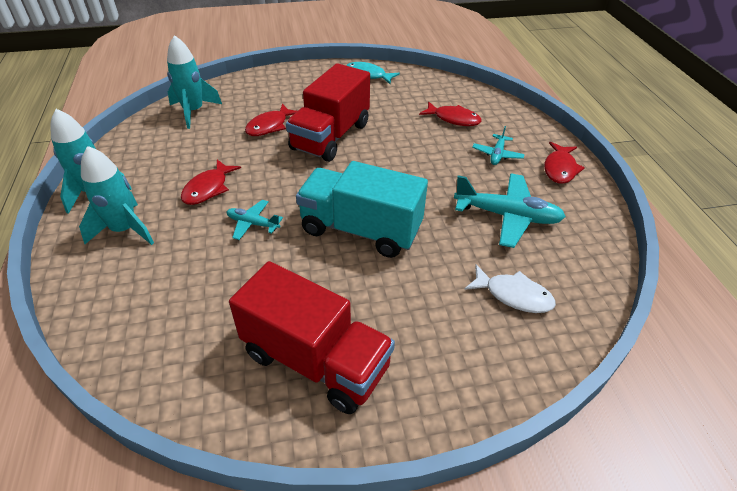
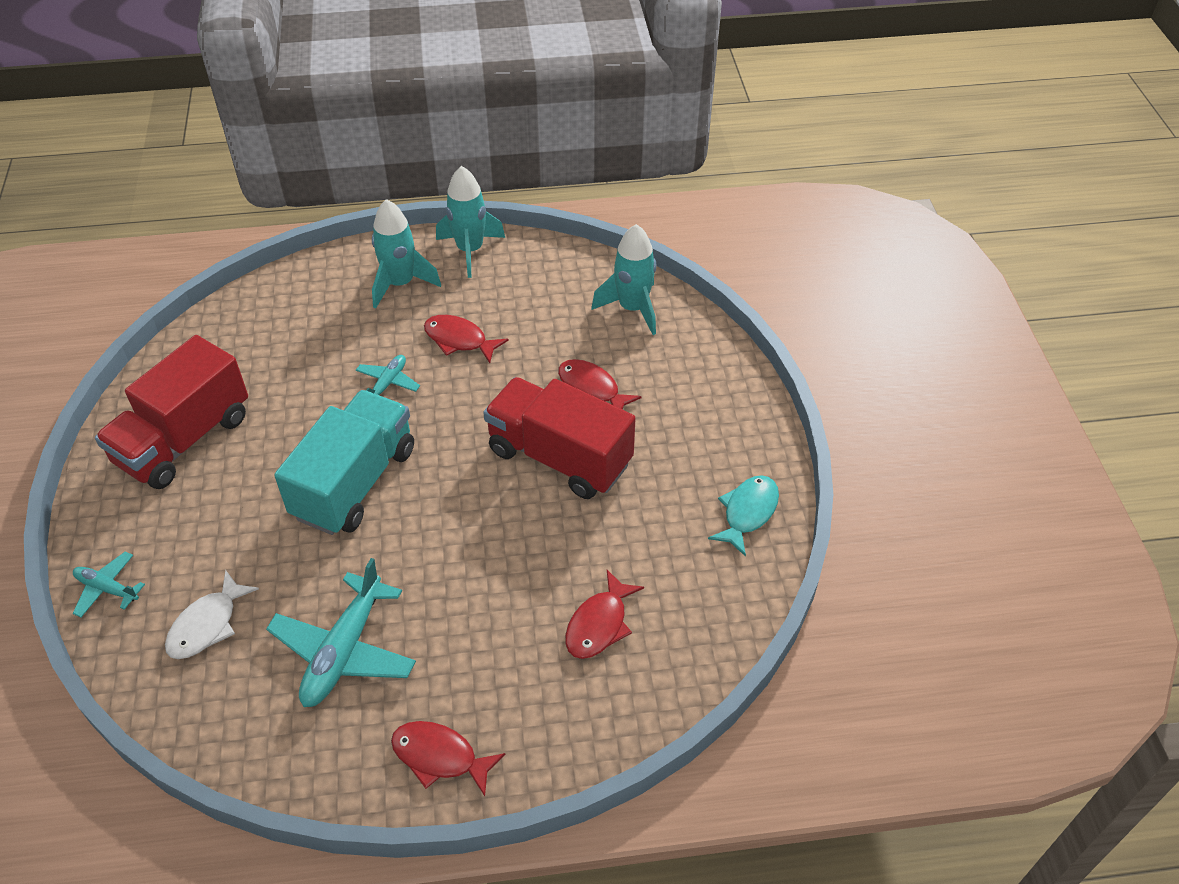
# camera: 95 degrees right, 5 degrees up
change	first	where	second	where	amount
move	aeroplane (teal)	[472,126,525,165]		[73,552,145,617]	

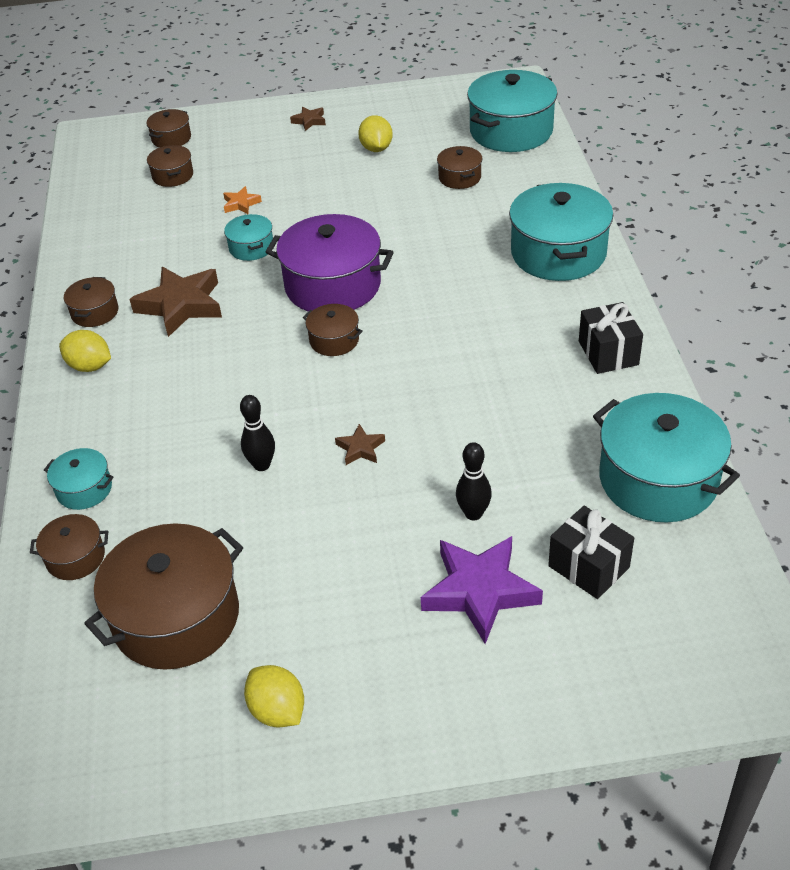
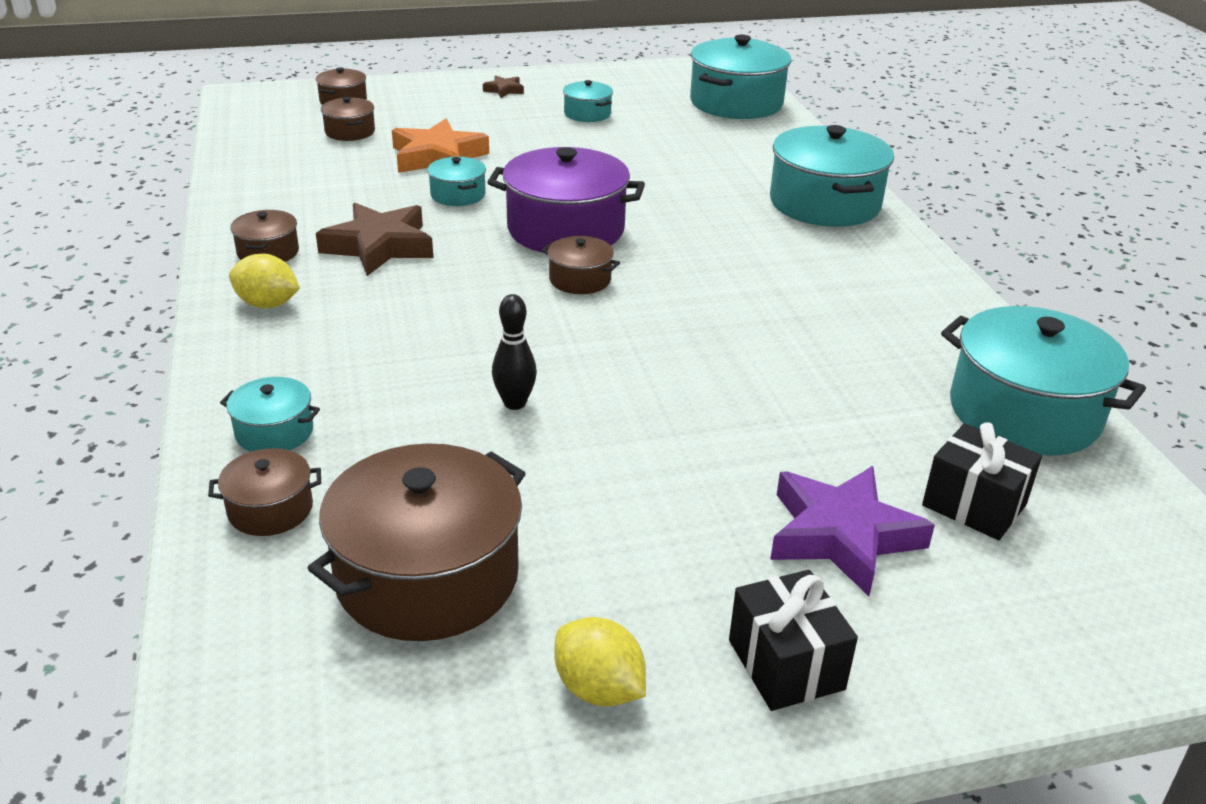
# camera: 10 degrees left, 10 degrees down
change	first	where	second	where	amount
resize	star (orange)	[223,186,262,214]		[392,119,489,173]	x2.11
replace	citrus fruit (bright yellow)	[358,115,393,152]	stockpot (teal)	[563,80,613,122]	
move	wrapped gift (jet-black)	[579,302,643,374]		[729,570,858,711]	
delete	star (brown)	[335,424,385,465]			
delete	stockpot (brown)	[437,146,482,189]			
delete	skittle (jet-black)	[456,442,492,521]			

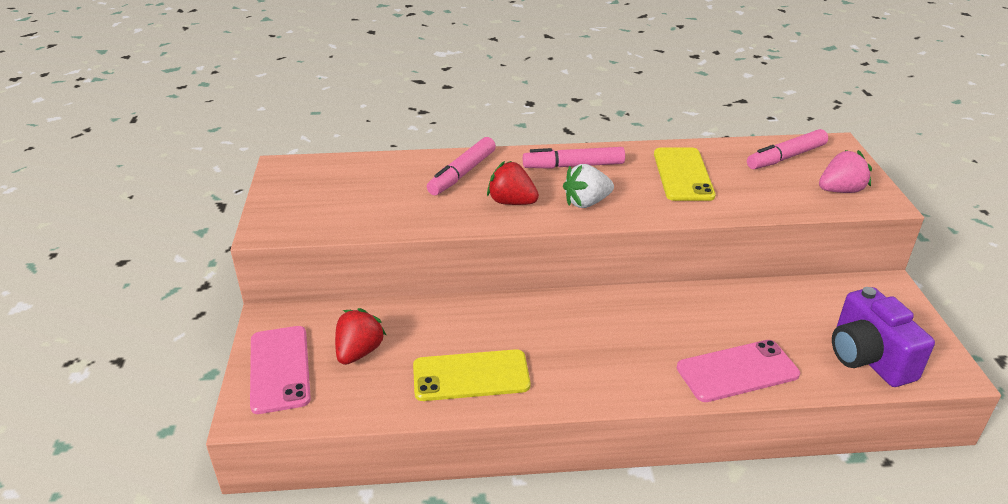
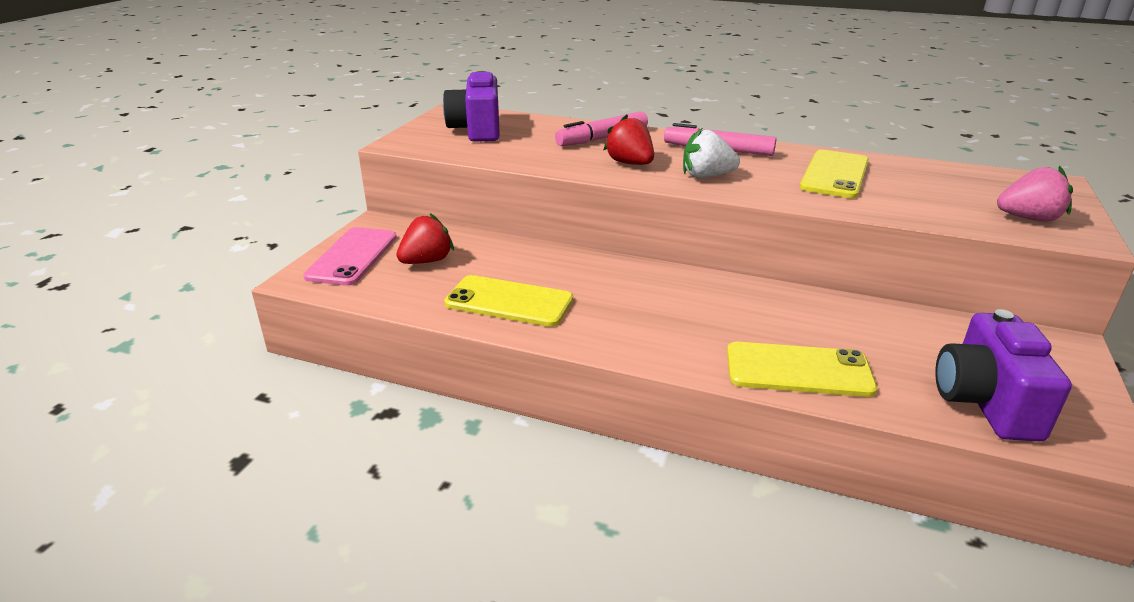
# camera: 25 degrees right, 5 degrees down
change	first	where	second	where	amount
insert			camera (violet)	[443,71,500,142]	
recolor	phone (pink)	[677,340,800,402]	phone (bright yellow)	[727,342,877,397]	
delete	felt pen (pink)	[747,129,828,169]			

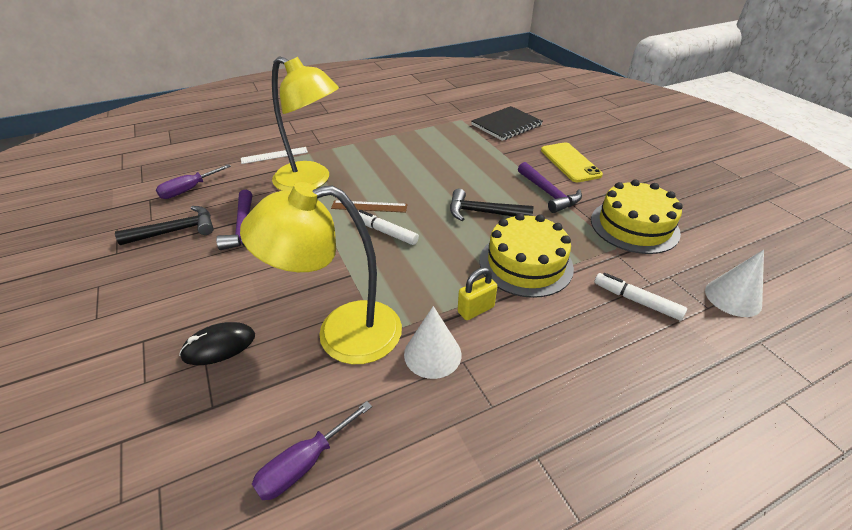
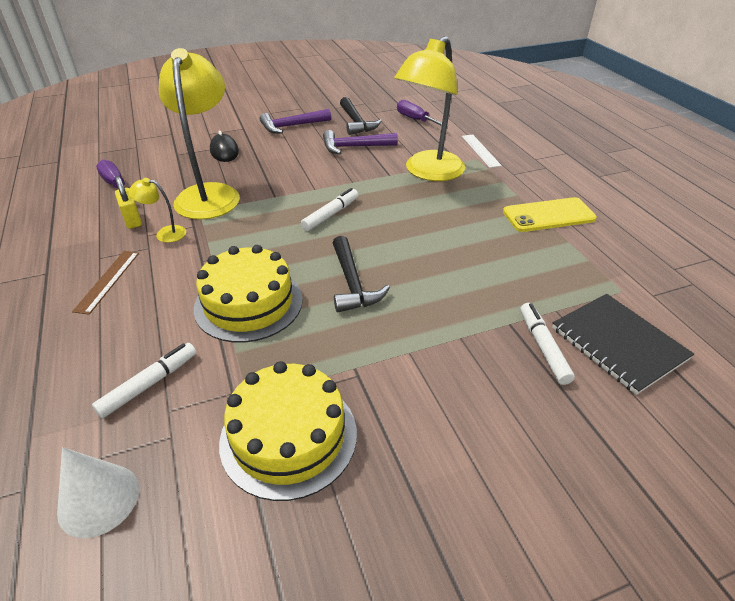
# camera: 95 degrees right, 0 degrees up
change	first	where	second	where	amount
move	measuring stick (brown)	[331,200,408,213]		[72,251,139,315]	
move	small lock (bright yellow)	[458,267,497,320]		[115,176,142,229]	
replace	solid cone (white)	[404,306,461,379]	reading lamp (bright yellow)	[129,178,186,243]	
move	hammer (violet)	[518,162,582,213]		[260,109,331,133]	
rotate	hammer (jet-black)	[450,189,534,221]		[333,236,390,312]	150 degrees clockwise
move	phone (bright yellow)	[541,142,603,182]		[503,197,597,232]	
insert			felt pen (white)	[521,303,575,385]	

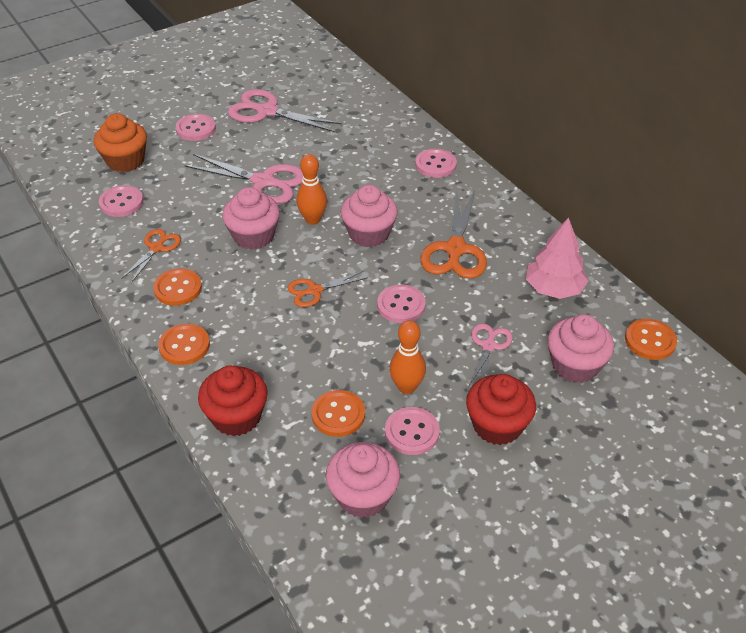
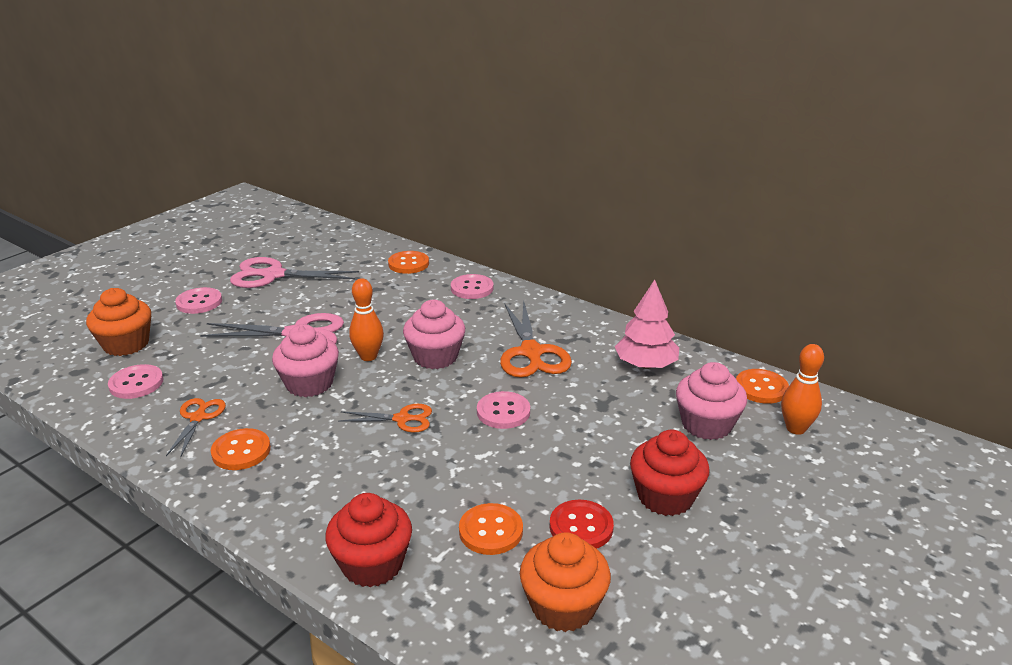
# camera: 20 degrees left, 15 degrees down
change	first	where	second	where	amount
rotate	shears (orange)	[287,271,368,307]		[338,404,432,432]	135 degrees counterclockwise
move	shirt button (orange)	[158,323,210,365]		[388,251,429,274]	
recolor	muffin (pink)	[326,442,400,518]	muffin (orange)	[520,532,611,632]	
recolor	shirt button (pink)	[385,407,440,455]	shirt button (red)	[550,500,614,549]	
move	skittle (orange)	[389,320,426,394]		[781,344,824,435]	
delete	shears (pink)	[469,323,513,386]			

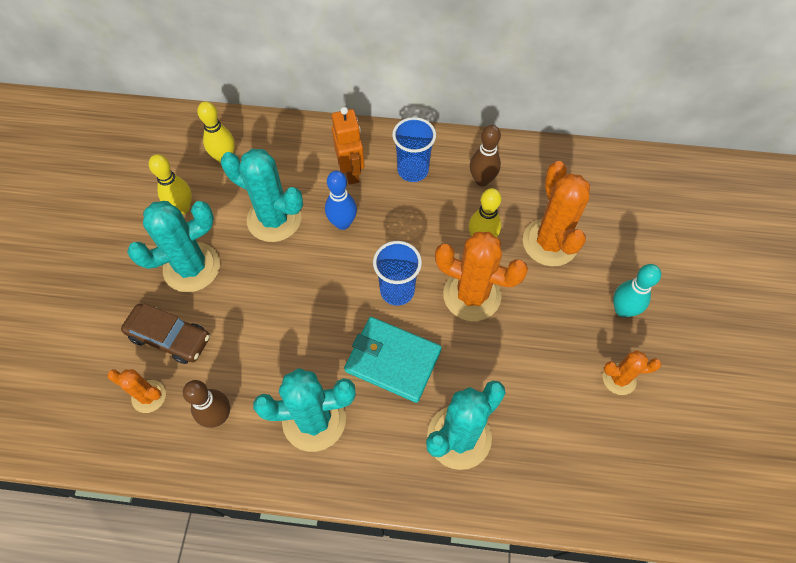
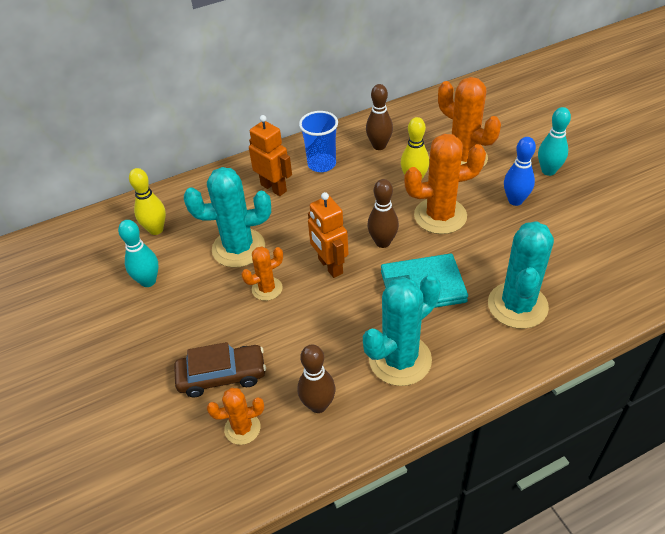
# camera: 30 degrees left, 15 degrees down
change	first	where	second	where	amount
recolor	skittle (bright yellow)	[149,154,192,214]	skittle (teal)	[118,220,158,287]	
move	saguaro cactus (orange)	[603,350,661,395]		[241,246,283,301]	
insert			robot figure (orange)	[308,192,349,278]	
replace	cup (royal blue)	[373,241,422,306]	skittle (brown)	[367,179,399,248]	
move	skittle (royal blue)	[325,171,357,230]		[504,137,536,206]	
delete	saguaro cactus (teal)	[127,201,220,292]			

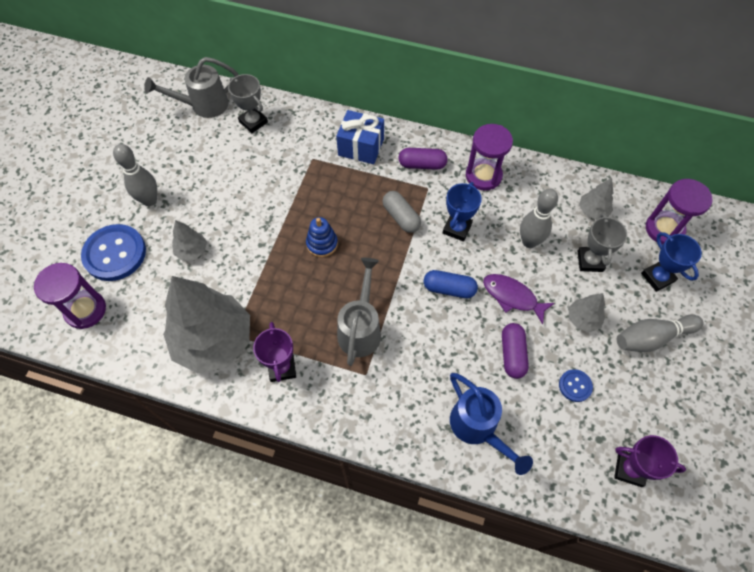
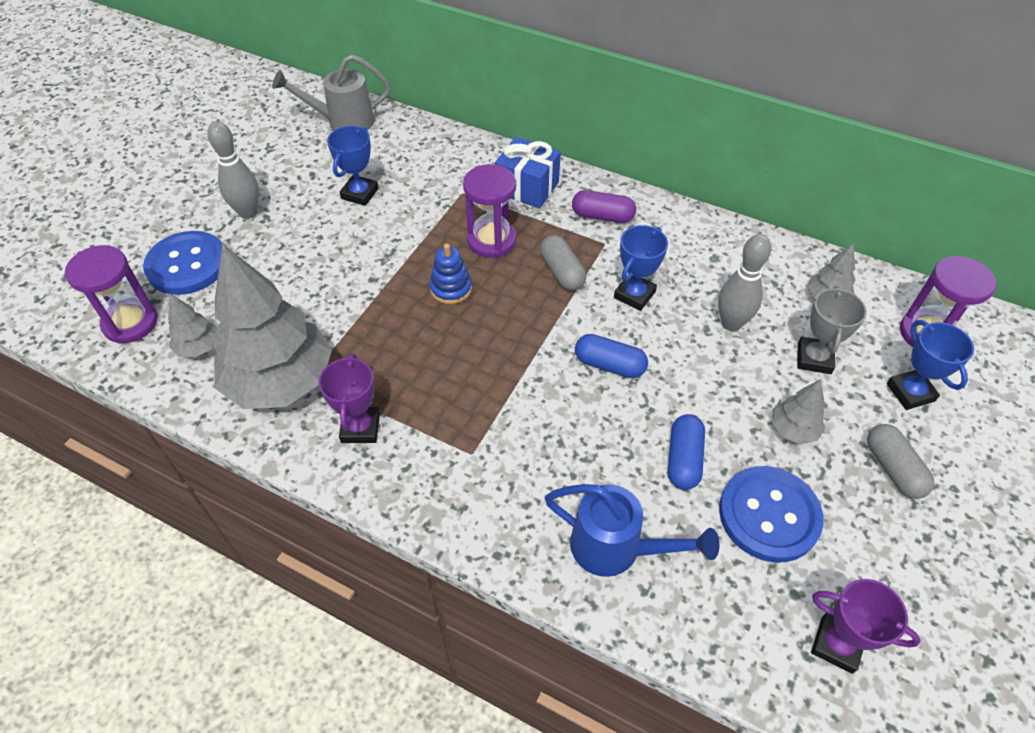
# camera: 10 degrees right, 10 degrees down
change	first	where	second	where	amount
move	fir tree (grey)	[172,220,207,261]		[168,294,217,358]	
insert			prize cup (royal blue)	[327,126,379,206]	
move	sandglass (violet)	[466,124,513,191]		[463,164,516,258]	
rotate	watering pot (royal blue)	[450,373,533,475]		[545,484,720,577]	45 degrees counterclockwise
recolor	pill shape (violet)	[502,323,529,379]	pill shape (royal blue)	[668,414,705,490]	
resize	shirt button (royal blue)	[559,369,593,402]		[719,466,824,562]	x2.07
replace	skittle (grey)	[617,315,704,352]	pill shape (grey)	[867,424,934,499]	
delete	prize cup (grey)	[228,74,268,133]			
delete	watering pot (grey)	[337,258,381,366]			
delete	fish figure (violet)	[483,274,555,325]			

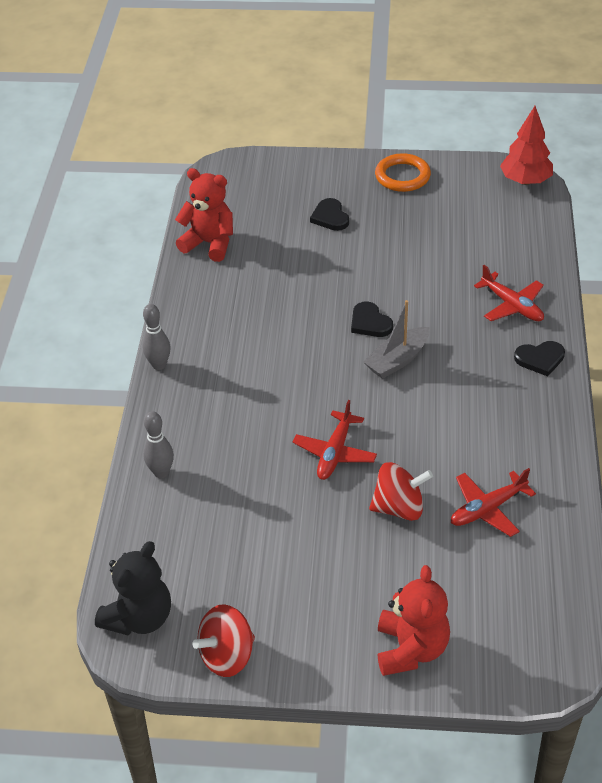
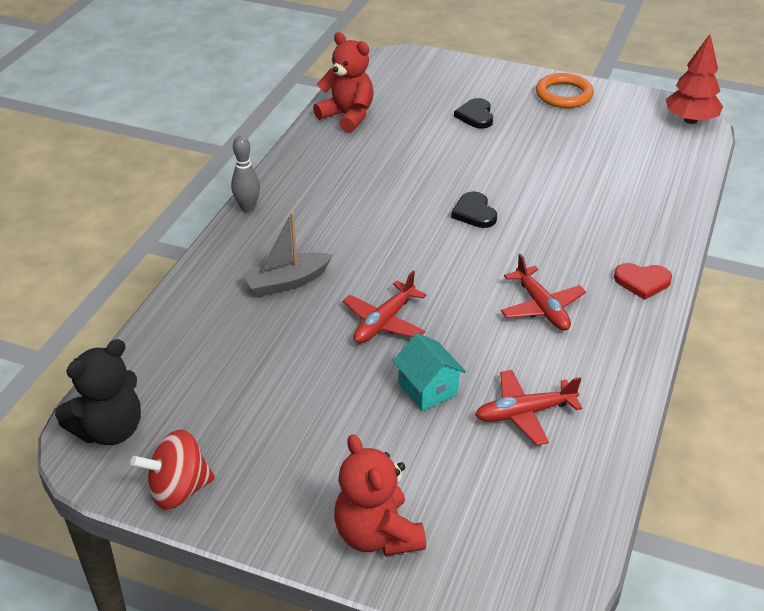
# camera: 15 degrees right, 5 degrees down
change	first	where	second	where	amount
move	sailboat (grey)	[364,300,430,379]		[242,212,332,297]	
rotate	teddy bear (red)	[378,565,450,676]		[334,434,426,556]	135 degrees clockwise
replace	spinning top (red)	[369,462,433,521]	cottage (teal)	[393,333,466,411]	
move	aeroplane (red)	[474,265,544,321]		[501,254,586,331]	
recolor	heart shape (jet-black)	[514,341,565,376]	heart shape (red)	[614,263,672,300]	
delete	skittle (grey)	[143,411,174,478]			

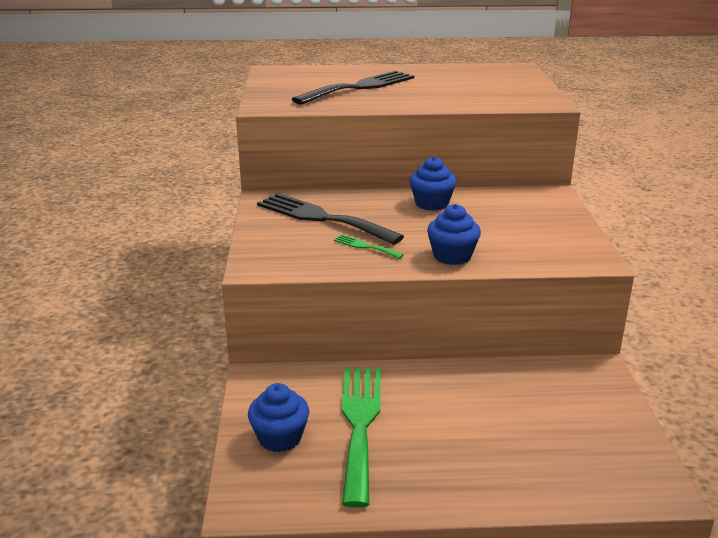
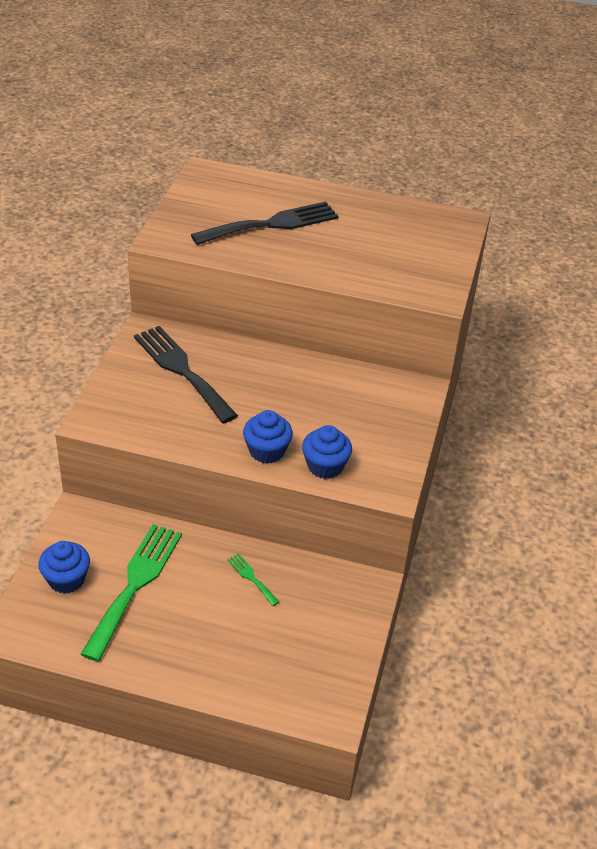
# camera: 15 degrees right, 15 degrees up
change	first	where	second	where	amount
move	fork (green)	[334,234,404,259]		[227,553,279,606]	
move	muffin (royal blue)	[410,157,456,211]		[302,425,352,479]	

